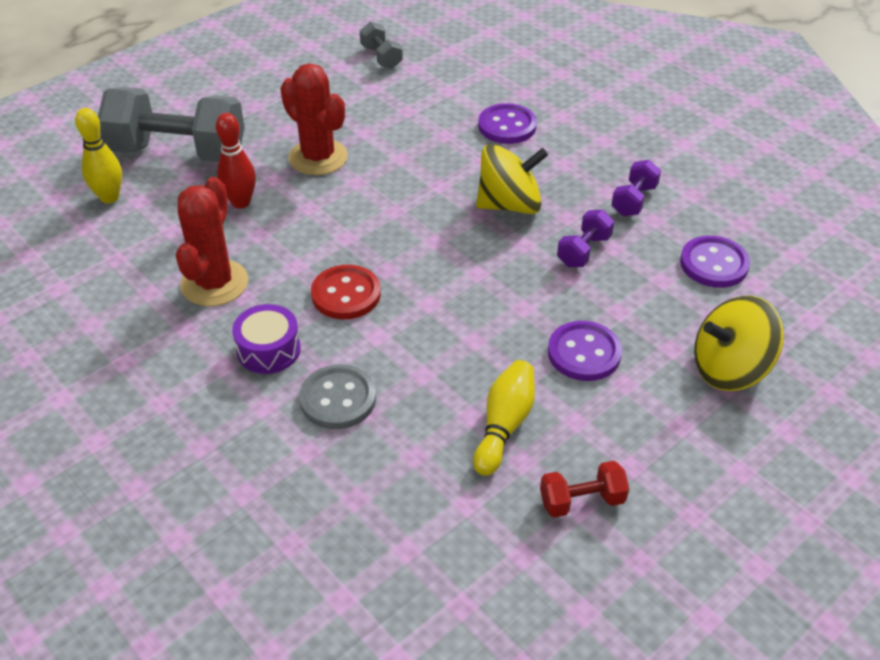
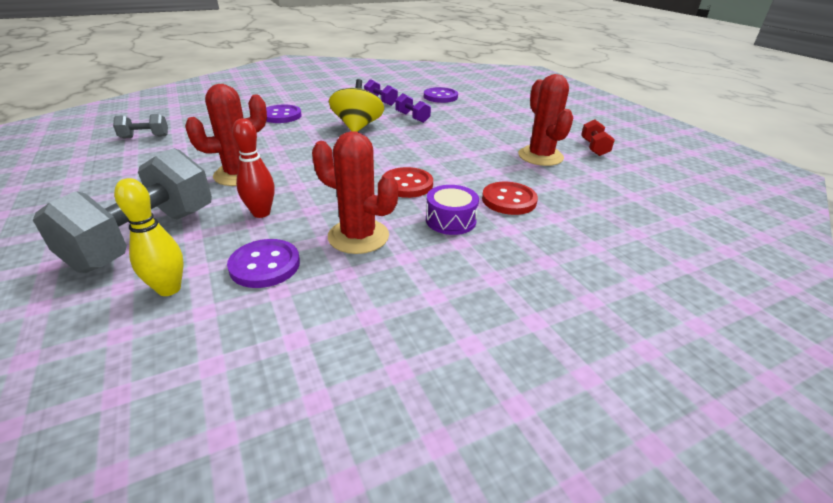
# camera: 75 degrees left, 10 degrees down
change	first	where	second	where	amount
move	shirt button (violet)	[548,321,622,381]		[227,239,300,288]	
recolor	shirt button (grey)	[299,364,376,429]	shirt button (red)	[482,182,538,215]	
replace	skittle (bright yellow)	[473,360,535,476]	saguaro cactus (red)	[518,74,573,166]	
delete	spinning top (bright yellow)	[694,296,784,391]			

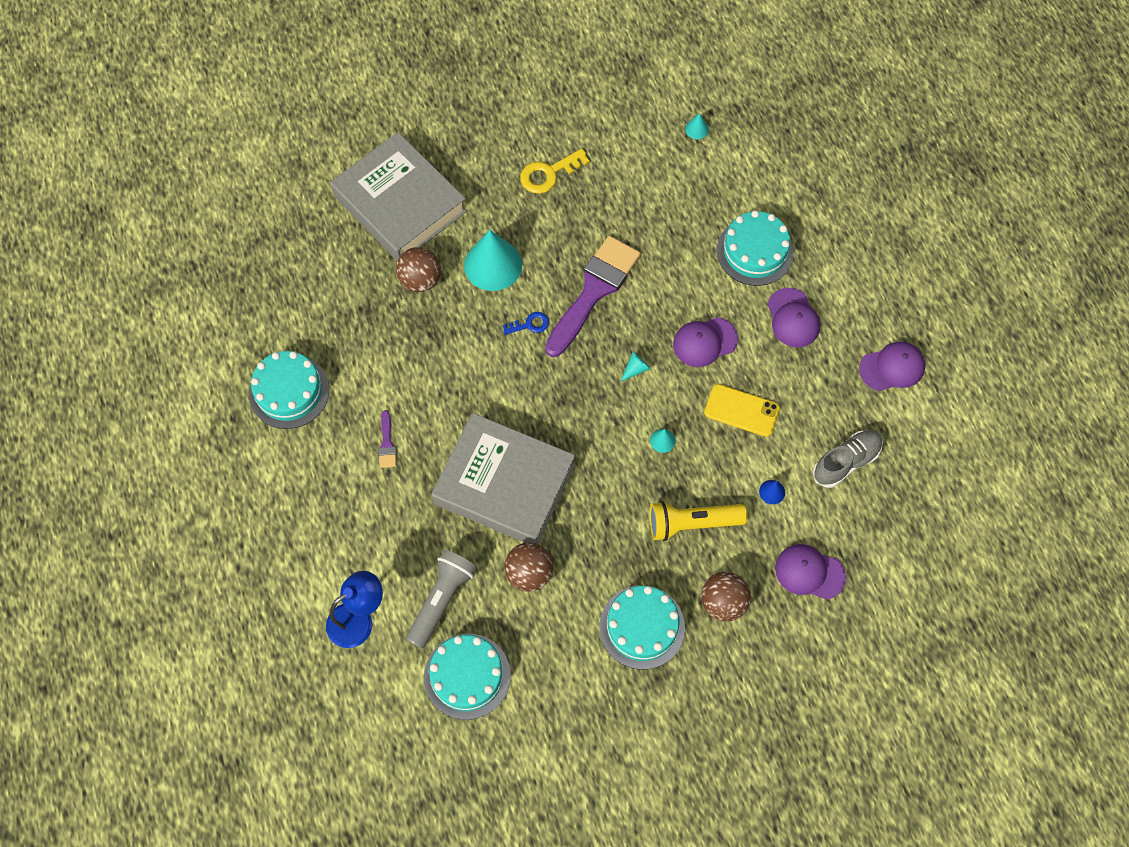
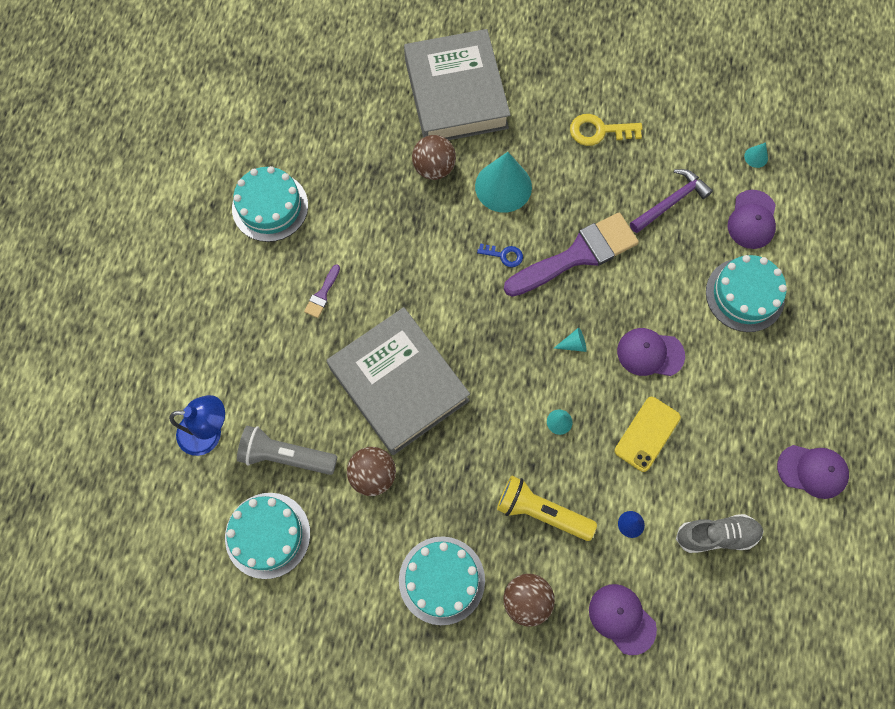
# camera: 30 degrees right, 5 degrees up
change	first	where	second	where	amount
rotate	flashlight (grey)	[406,550,477,649]		[237,426,337,475]	135 degrees counterclockwise
rotate	phone (bright yellow)	[704,384,780,437]		[614,397,681,472]	75 degrees clockwise
insert			hammer (violet)	[630,169,713,233]	
move	peaked cap (violet)	[767,288,820,347]		[728,190,776,249]	

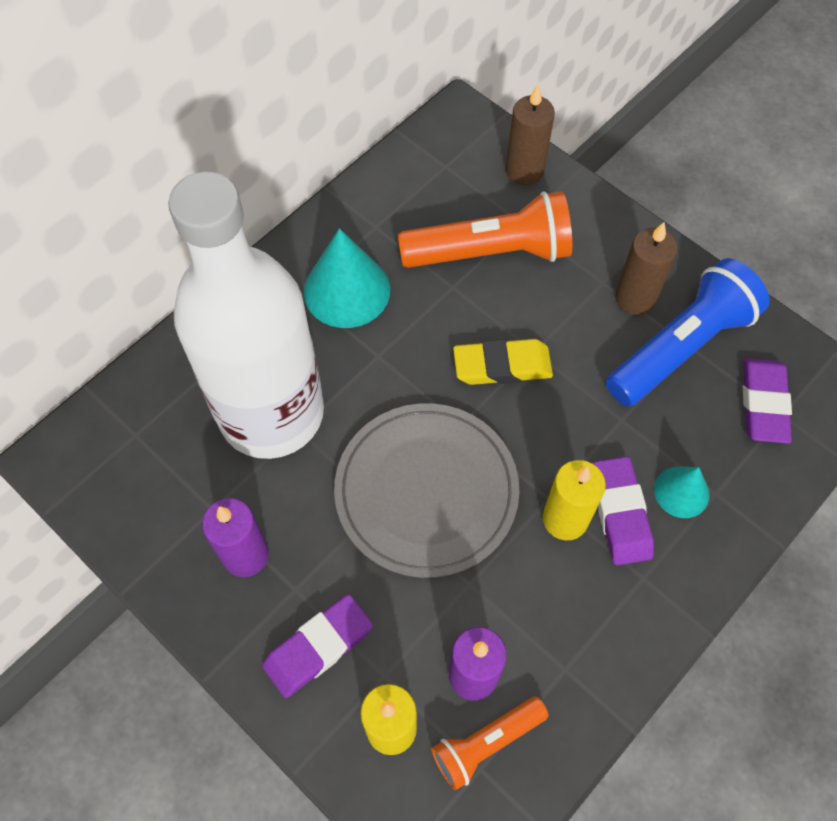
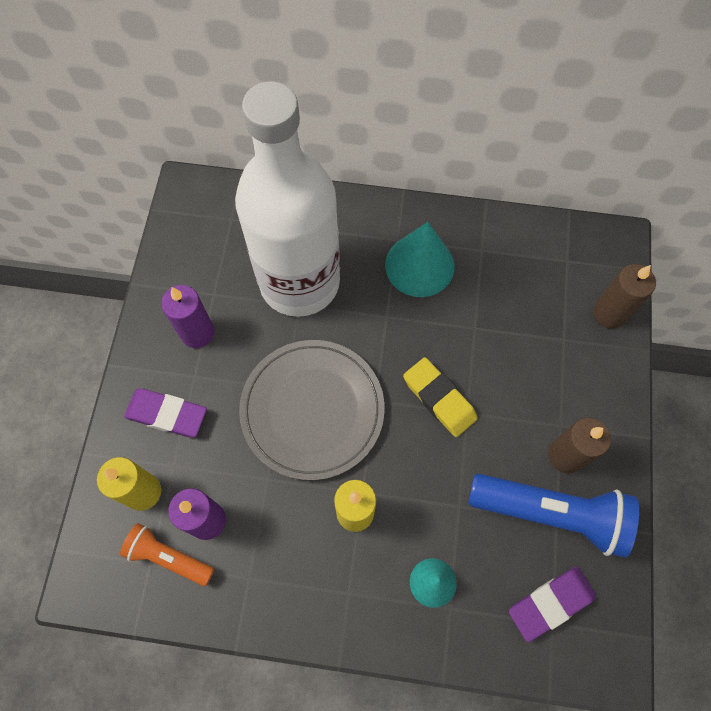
# camera: 55 degrees right, 5 degrees up
change	first	where	second	where	amount
delete	flashlight (orange)	[398,191,572,268]			
delete	eraser (violet)	[592,456,654,565]			

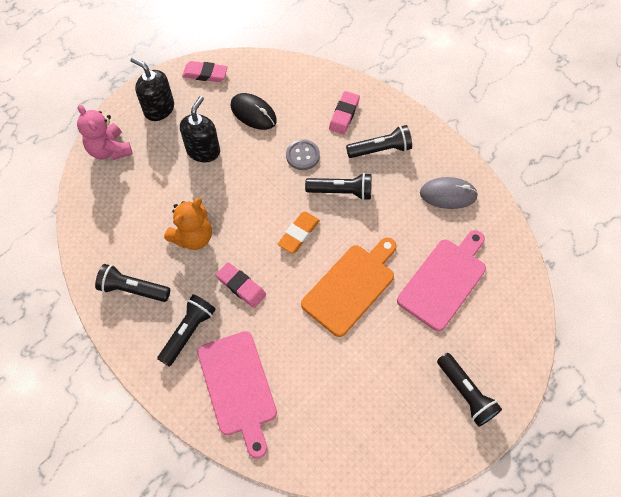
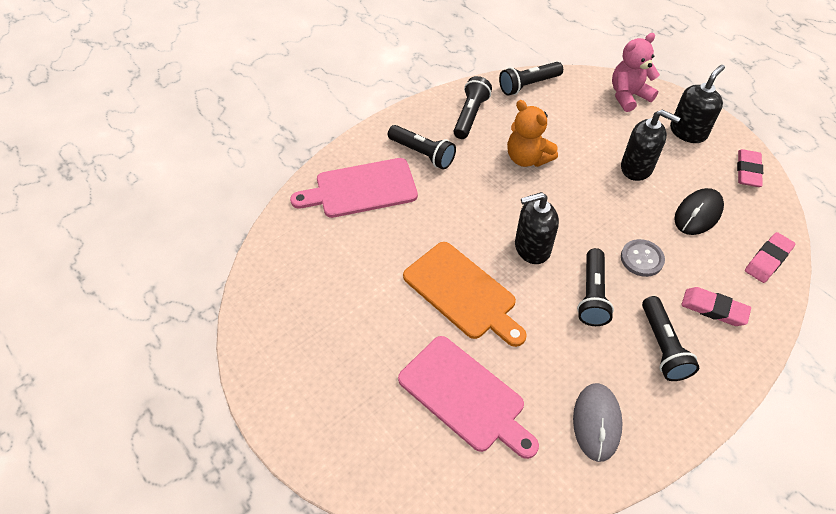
# camera: 95 degrees right, 10 degrees down
change	first	where	second	where	amount
move	flashlight (jet-black)	[437,353,502,427]		[499,62,563,96]	
replace	eraser (orange)	[278,212,320,254]	pump bottle (jet-black)	[515,192,559,264]	
move	eraser (pink)	[216,262,266,308]		[745,232,796,283]	

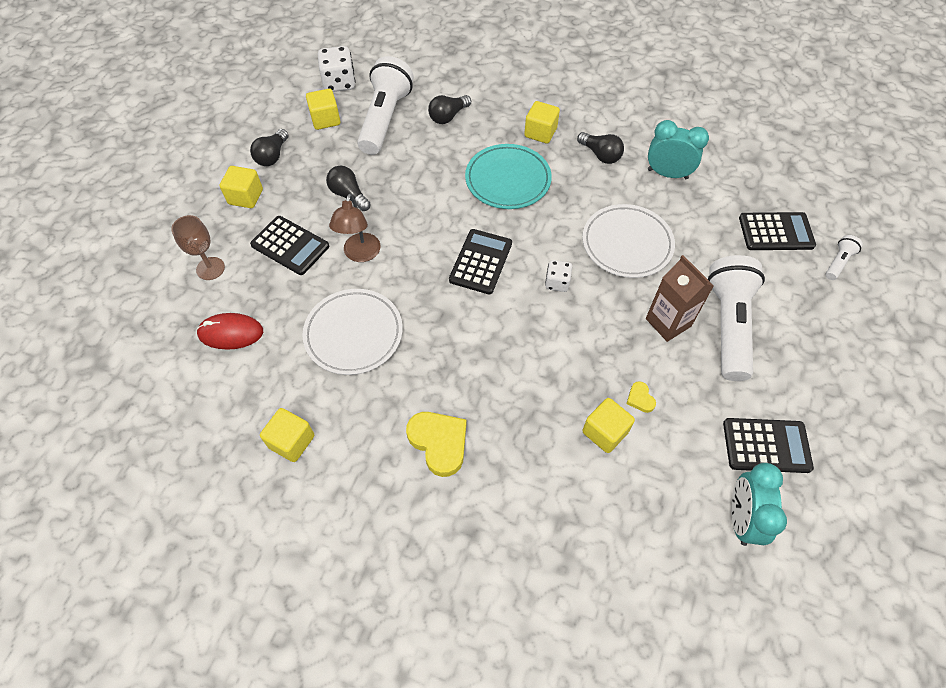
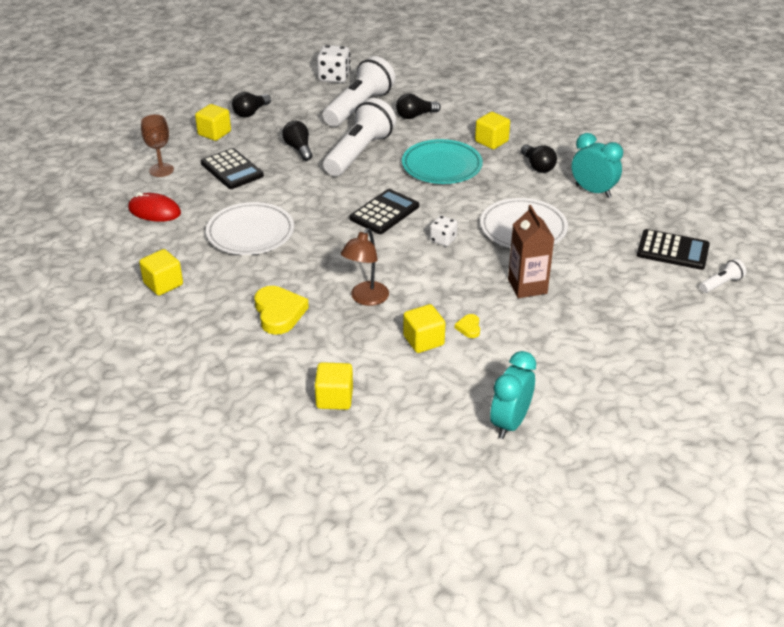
# camera: 20 degrees right, 20 degrees down
change	first	where	second	where	amount
move	solid cube (bright yellow)	[306,89,340,130]		[315,362,353,410]	
move	flashlight (white)	[708,255,765,381]		[323,98,396,176]	
move	reading lamp (brown)	[329,194,381,262]		[341,228,389,306]	
delete	calculator (jet-black)	[723,418,814,473]			

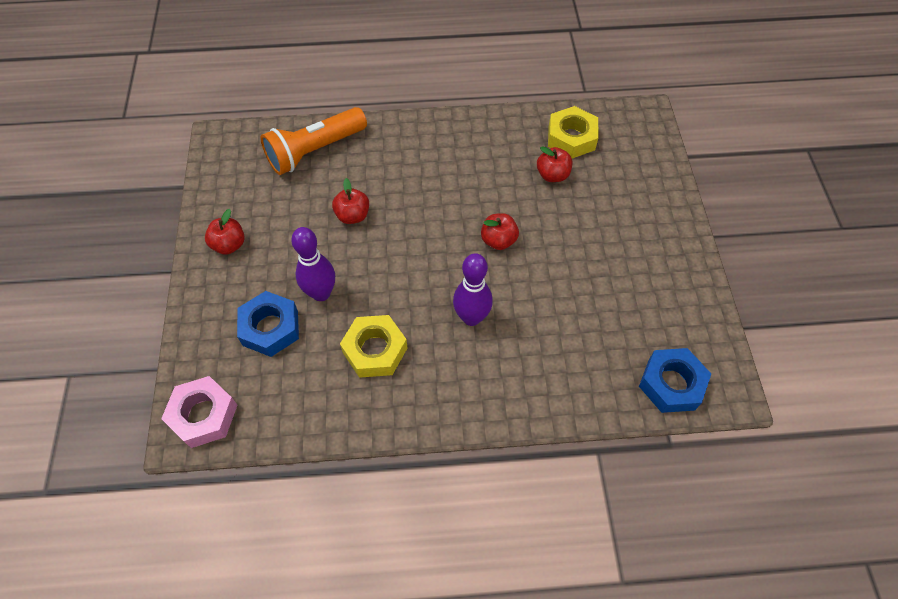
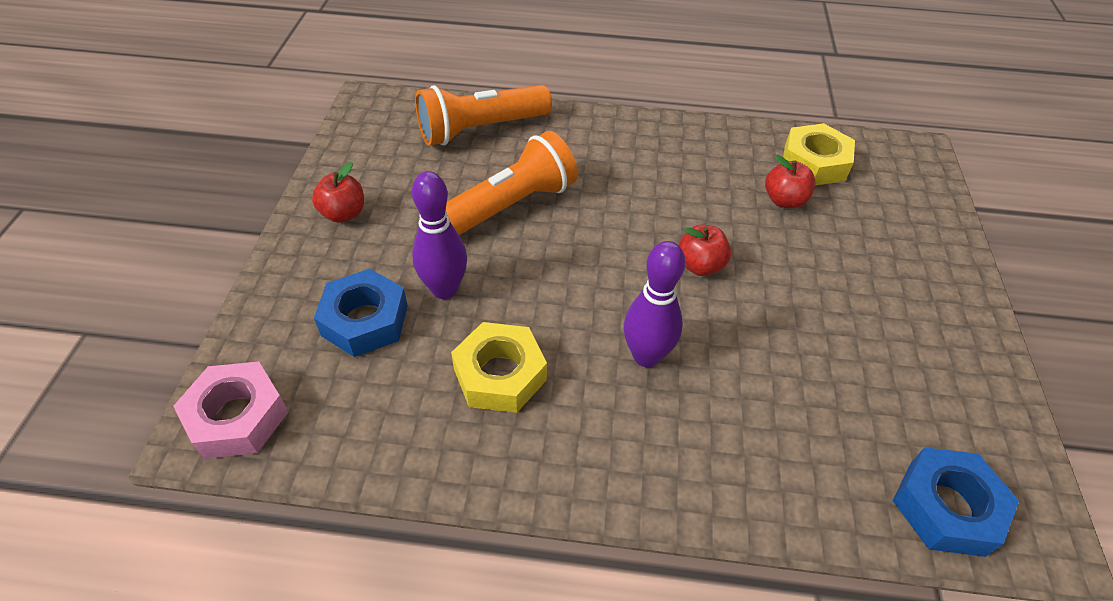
# camera: 10 degrees right, 10 degrees down
change	first	where	second	where	amount
replace	apple (red)	[332,178,369,224]	flashlight (orange)	[445,131,578,235]	

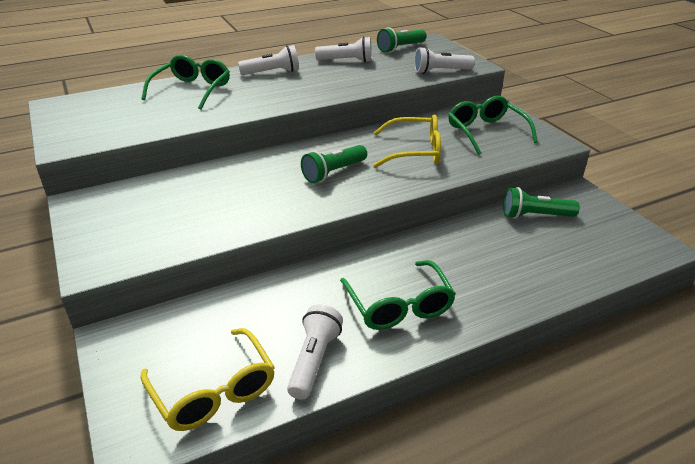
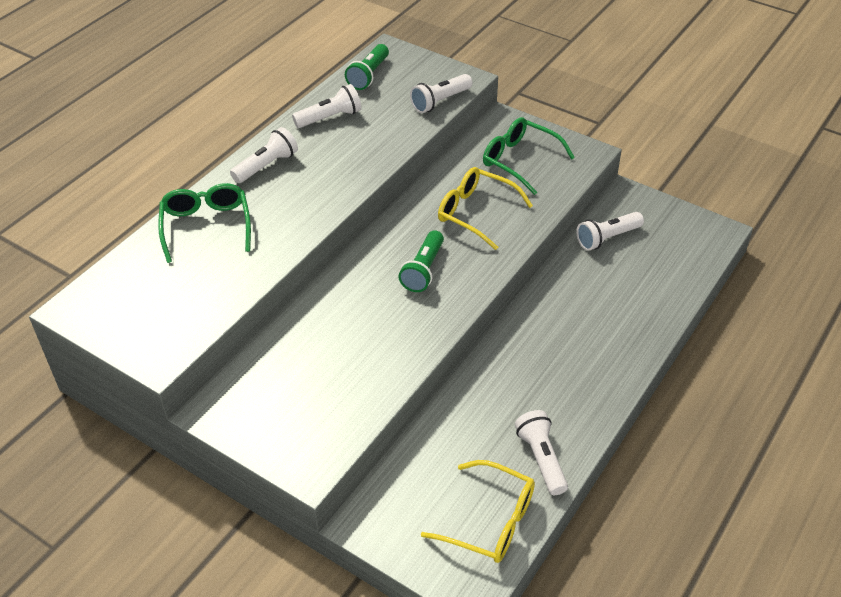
# camera: 30 degrees left, 10 degrees up
change	first	where	second	where	amount
rotate	eyeglasses (bright yellow)	[373,115,441,168]		[438,167,533,250]	120 degrees counterclockwise
recolor	flashlight (green)	[503,187,580,219]	flashlight (white)	[576,212,644,251]	
delete	eyeglasses (green)	[340,260,456,330]			

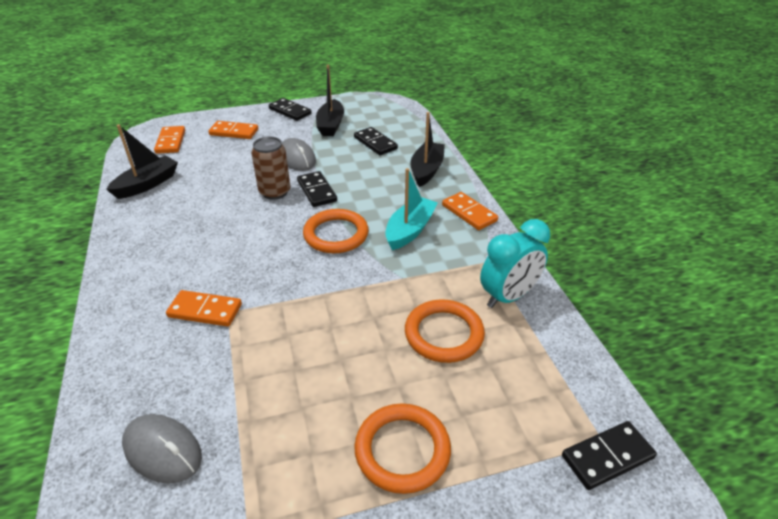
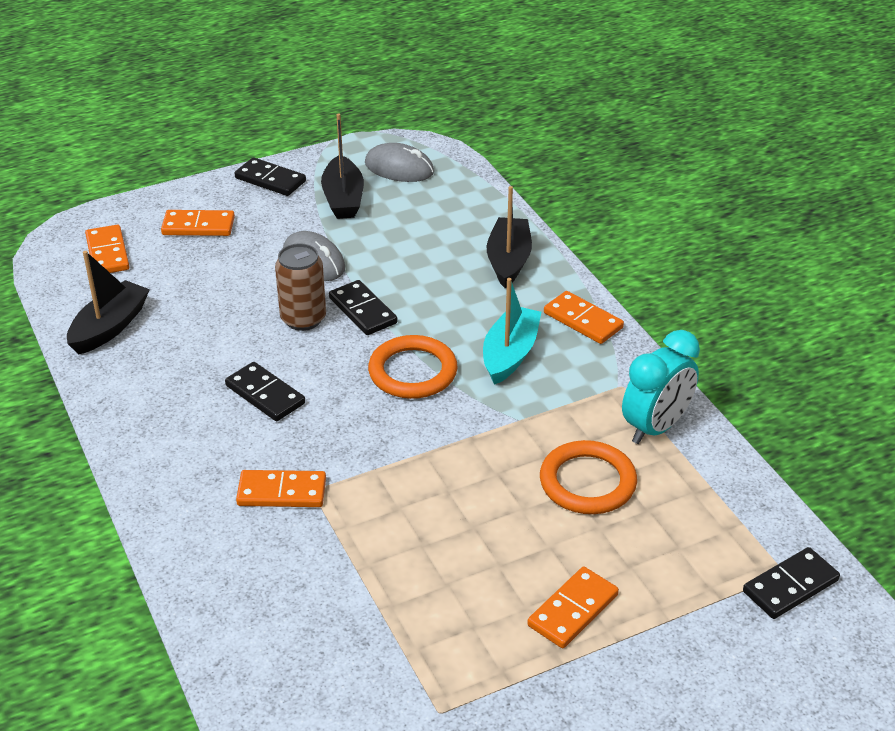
# camera: 10 degrees left, 0 degrees up
change	first	where	second	where	amount
move	domino (jet-black)	[354,127,398,155]		[225,362,305,421]	
move	computer mouse (grey)	[122,414,202,484]		[365,143,434,182]	
replace	ring (orange)	[354,403,451,494]	domino (orange)	[527,567,619,648]	

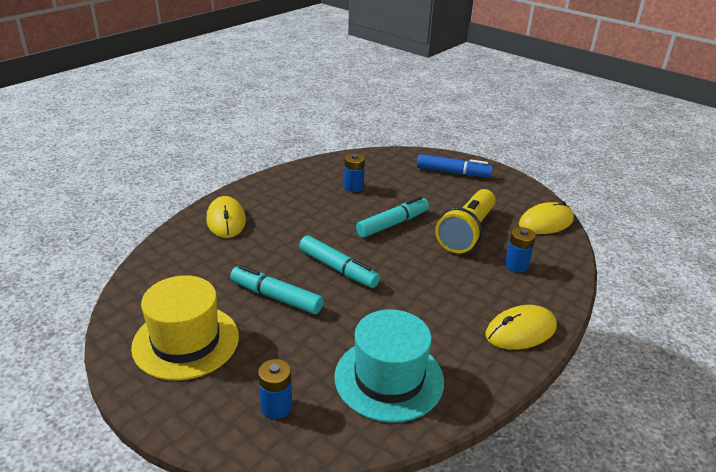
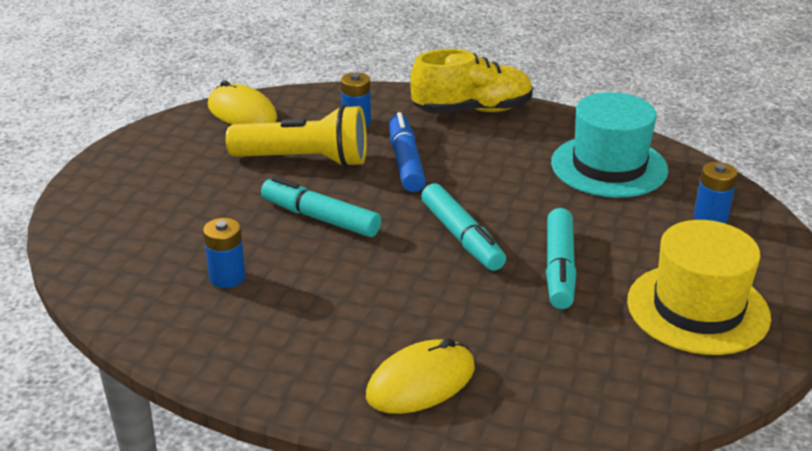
# camera: 110 degrees left, 0 degrees up
change	first	where	second	where	amount
move	felt pen (royal blue)	[417,154,493,177]		[389,112,426,192]	
replace	computer mouse (bright yellow)	[486,305,557,350]	lace-up shoe (bright yellow)	[410,49,533,114]	
rotate	felt pen (teal)	[299,235,380,288]		[421,183,506,271]	135 degrees clockwise

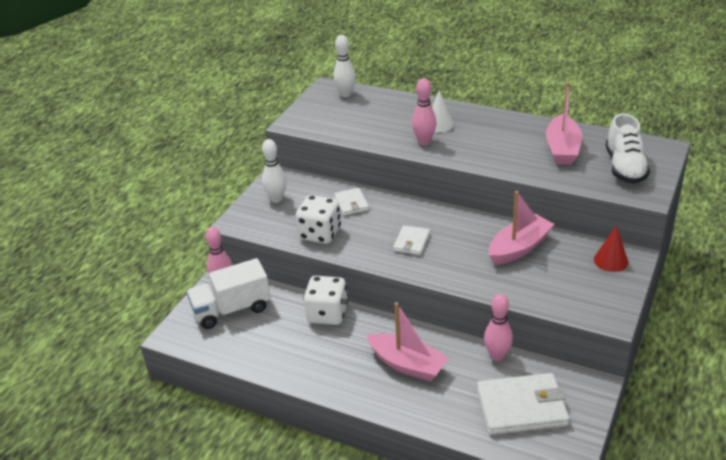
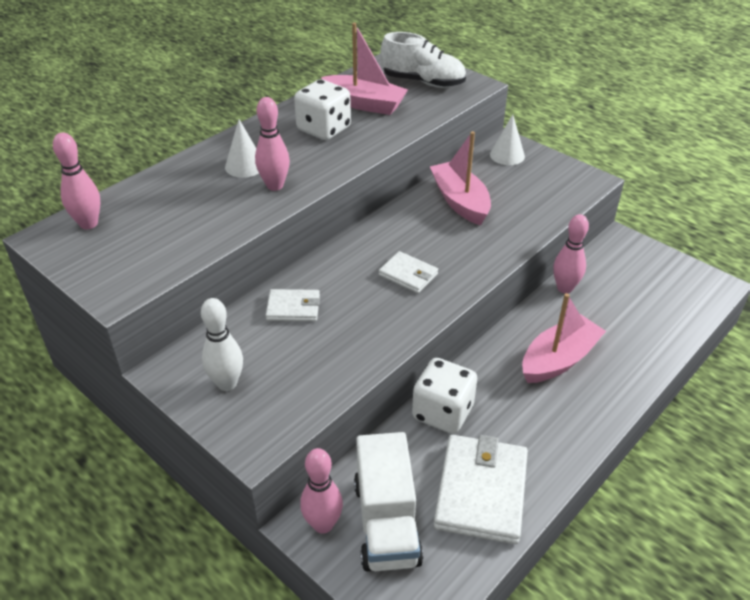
# camera: 75 degrees left, 5 degrees up
change	first	where	second	where	amount
recolor	skittle (white)	[333,35,356,97]	skittle (pink)	[53,133,100,229]	
move	dice (white)	[296,195,341,244]		[294,79,351,140]	
move	billfold (white)	[477,373,569,435]		[434,435,528,544]	
recolor	solid cone (red)	[594,225,628,272]	solid cone (white)	[490,114,525,165]	

